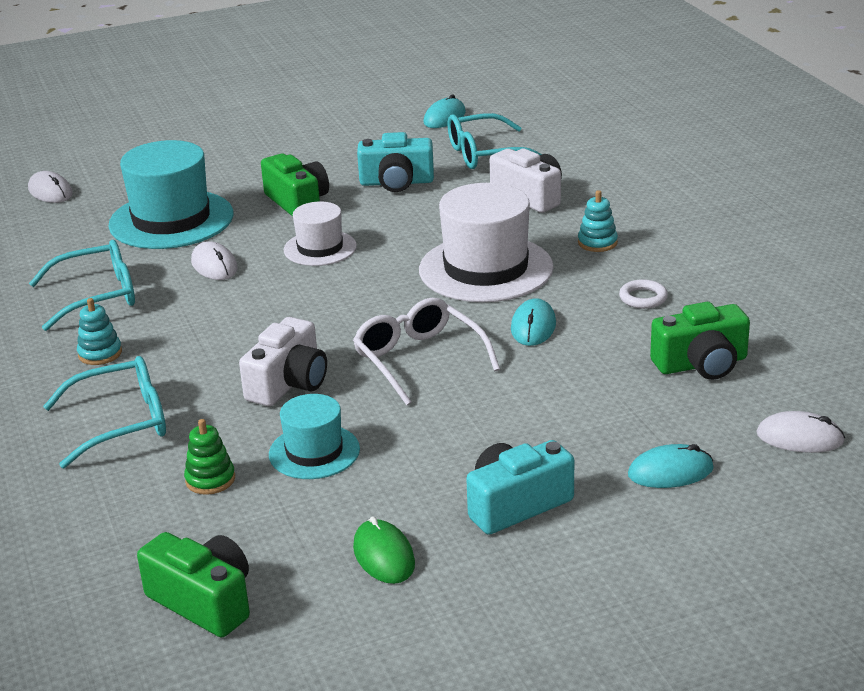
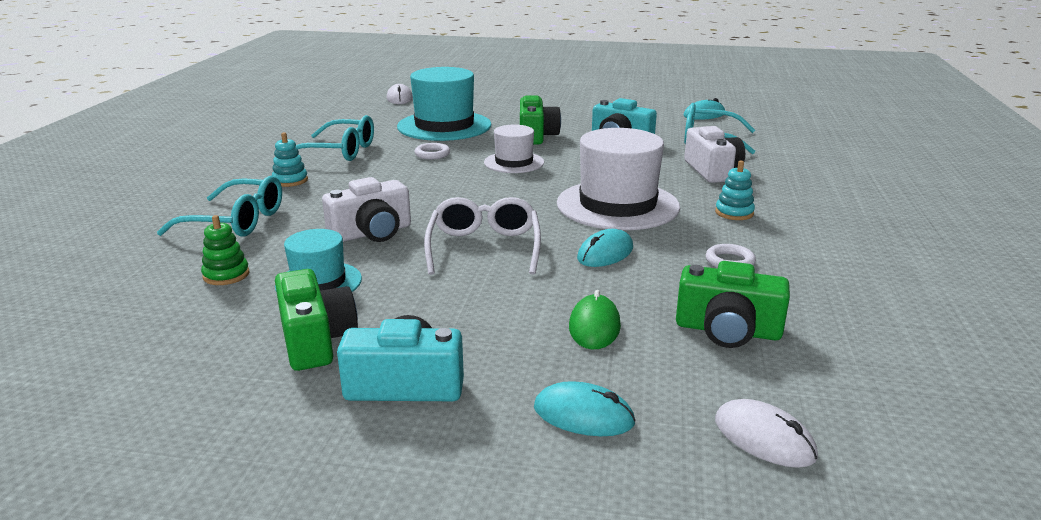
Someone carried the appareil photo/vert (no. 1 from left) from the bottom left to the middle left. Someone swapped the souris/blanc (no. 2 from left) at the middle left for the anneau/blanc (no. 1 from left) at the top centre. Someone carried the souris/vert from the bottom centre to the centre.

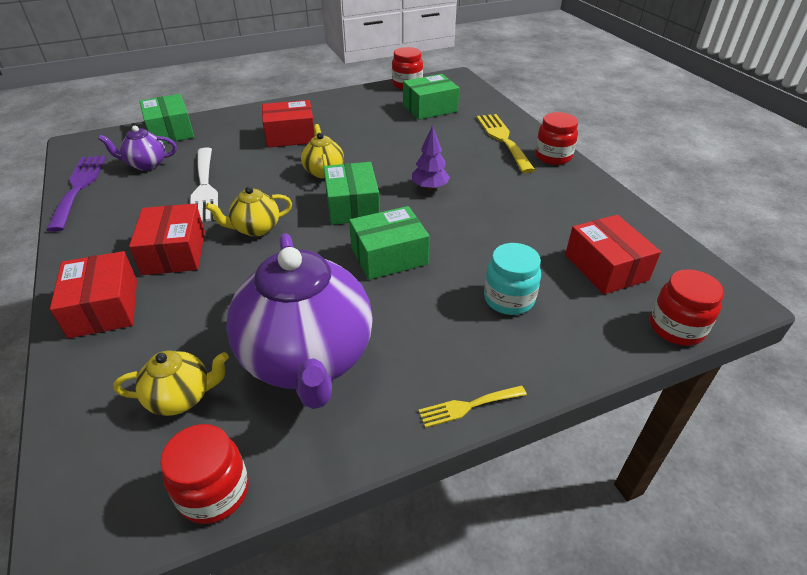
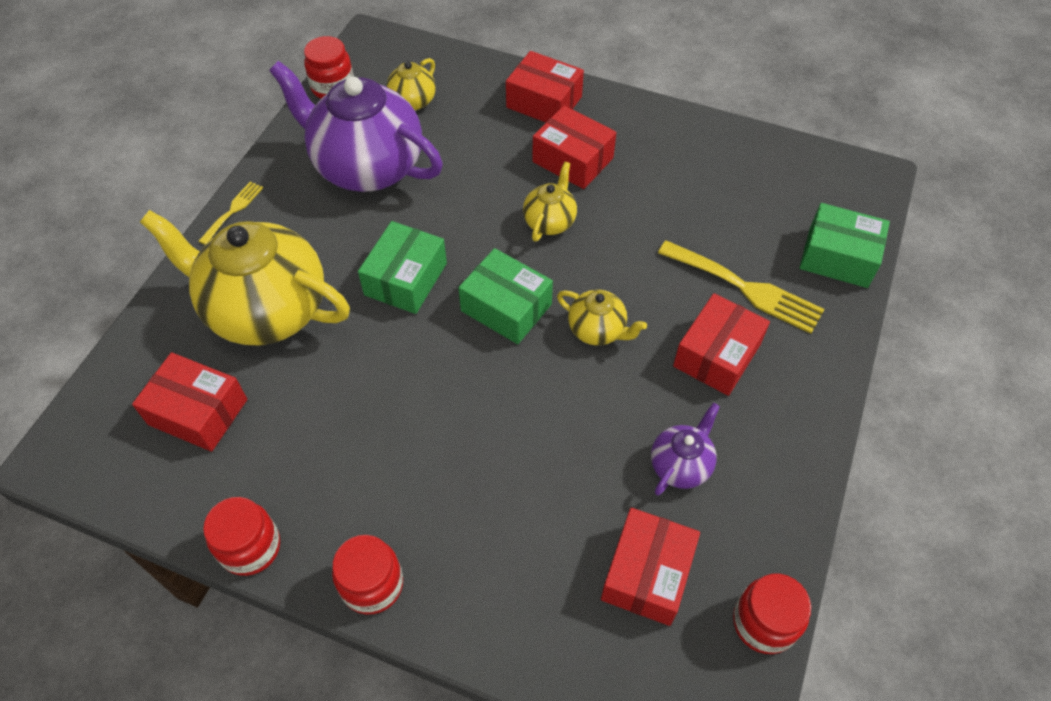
Someone swapped the bocal/turquoise at the centre for the théière/jaune (no. 1 from left) at the middle left. Someone carried the bocal/rouge (no. 4 from left in the first image) from the middle right to the bottom left. Someone repainted the boîte/vert (no. 4 from left) at the top centre, which became the boîte/rouge (no. 4 from left) at the bottom centre. Someone carried the théière/violet (no. 1 from left in the first image) from the top left to the centre. Someone carried the fourchette/jaune (no. 2 from left) from the top centre to the middle right. Someone took away the fourchette/violet at the middle left. Someone took away the fourchette/blanc at the top left. Someone took away the arbre/violet at the top centre.

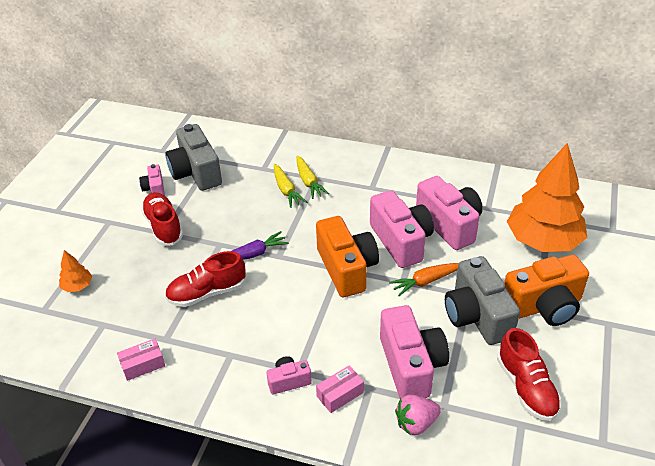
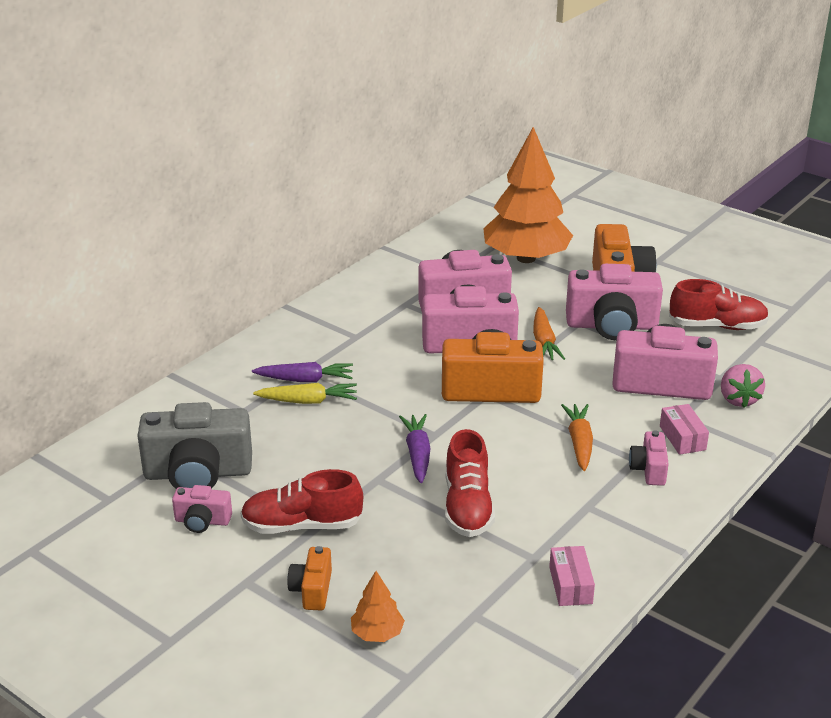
Someone repainted the carotte/jaune (no. 2 from left) at the centre, which became the carotte/violet (no. 1 from left) at the centre. Someone put down the appareil photo/orange (no. 1 from left) at the bottom centre. Someone put down the carotte/orange (no. 2 from left) at the middle right. Someone repainted the appareil photo/gris (no. 2 from left) at the middle right, which became the appareil photo/rose (no. 4 from left) at the middle right.

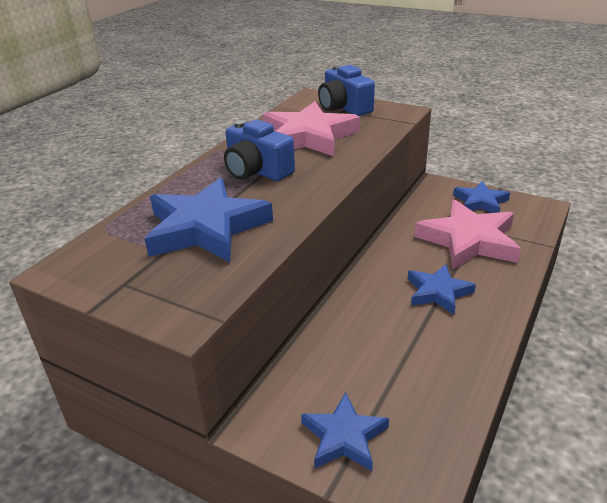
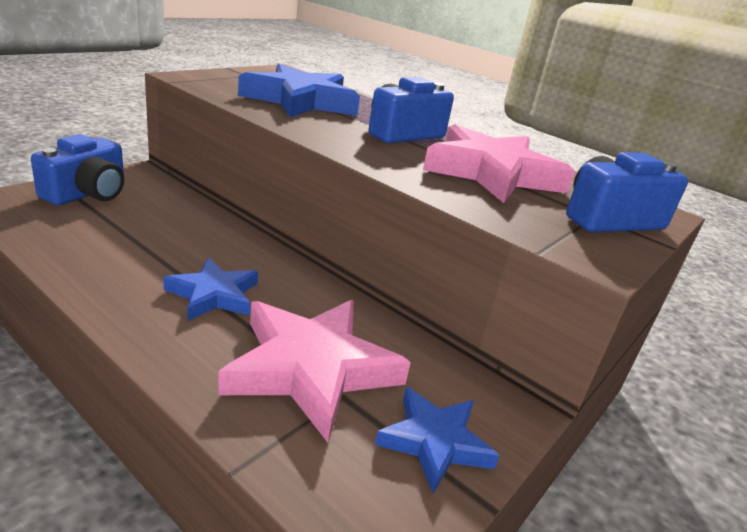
Someone swapped the étoile/bleu (no. 2 from left) at the bottom centre for the appareil photo/bleu (no. 1 from left) at the top left.

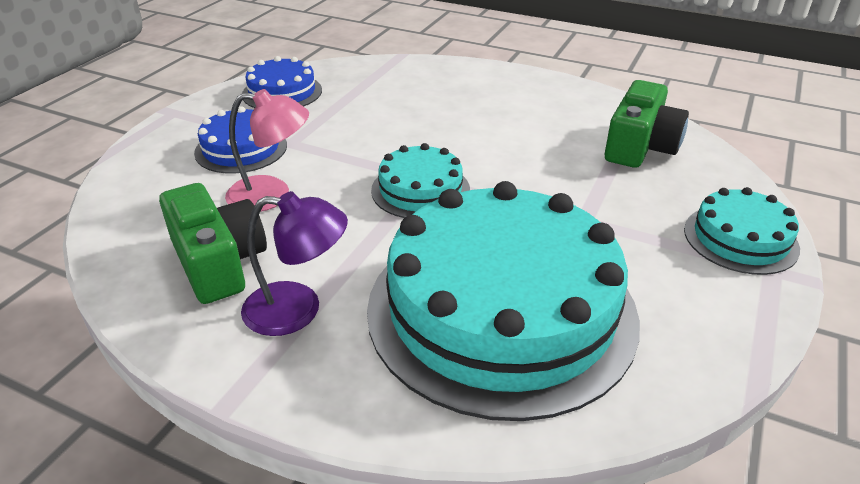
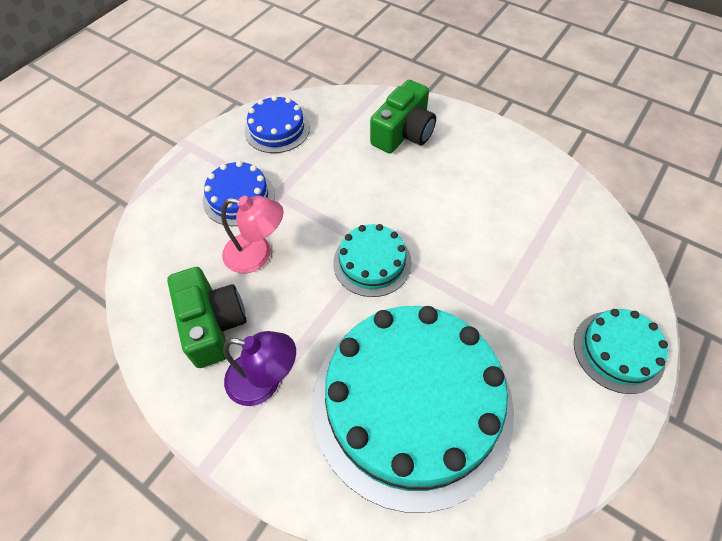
Someone carried the appareil photo/vert (no. 2 from left) from the top right to the top centre.

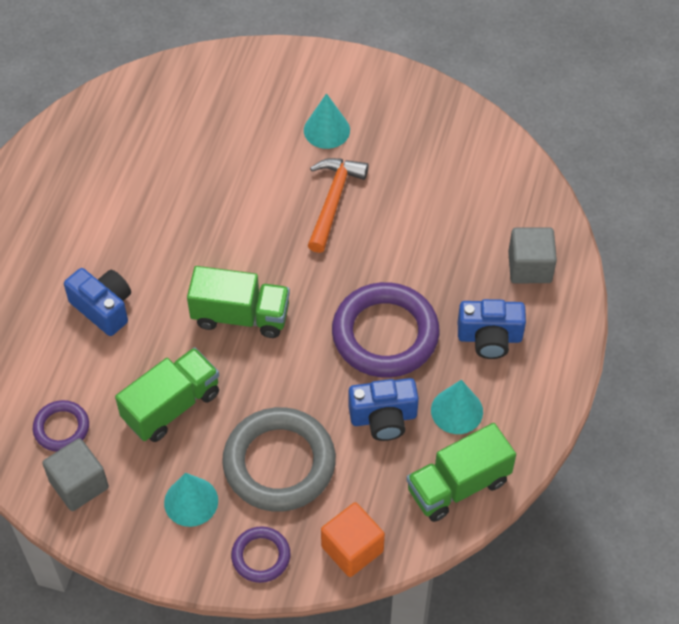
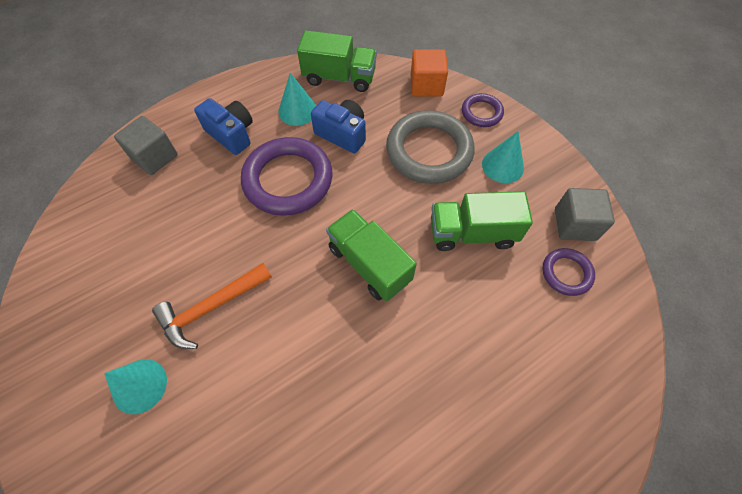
Someone took away the appareil photo/bleu (no. 1 from left) at the middle left.

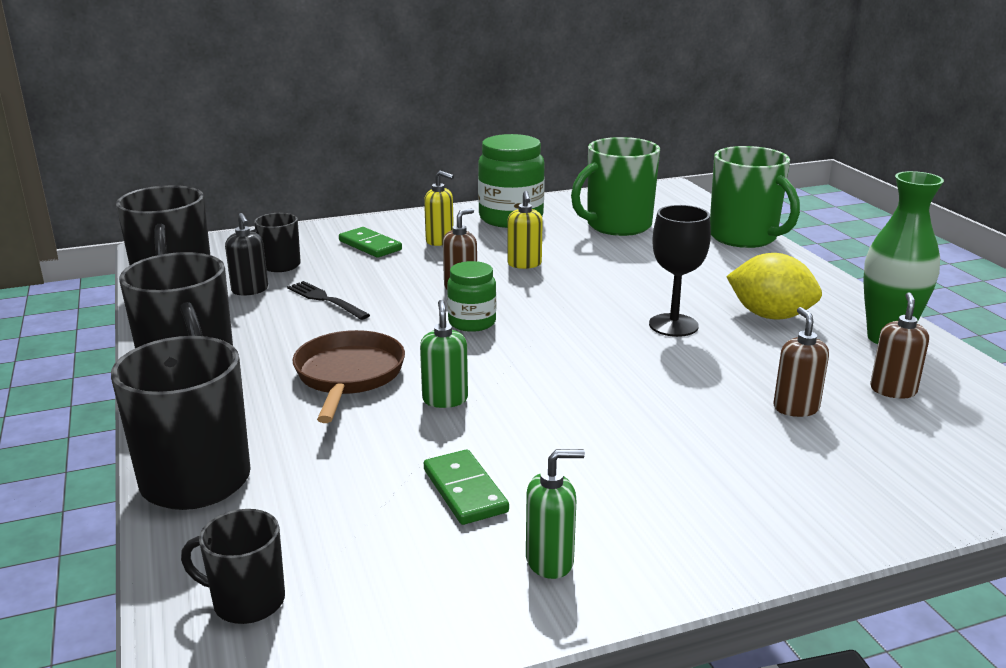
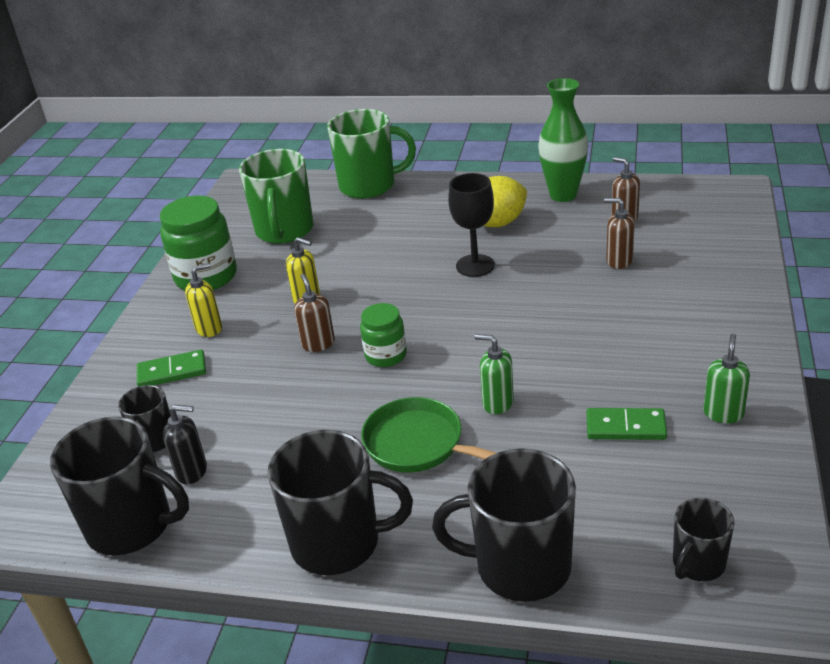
Someone repainted the poêle/marron at the centre, which became the poêle/vert at the centre. Someone took away the fourchette/noir at the middle left.

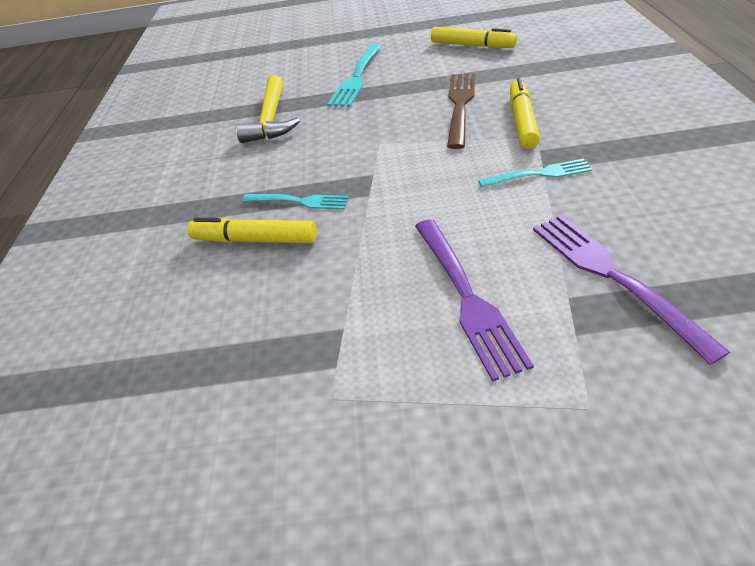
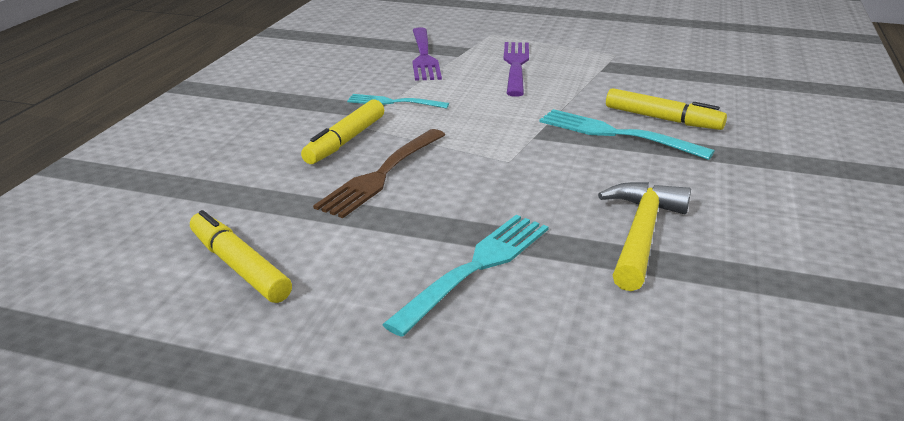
Someone scaled the fourchette/turquoise (no. 1 from left in the first image) at the centre by 1.58.

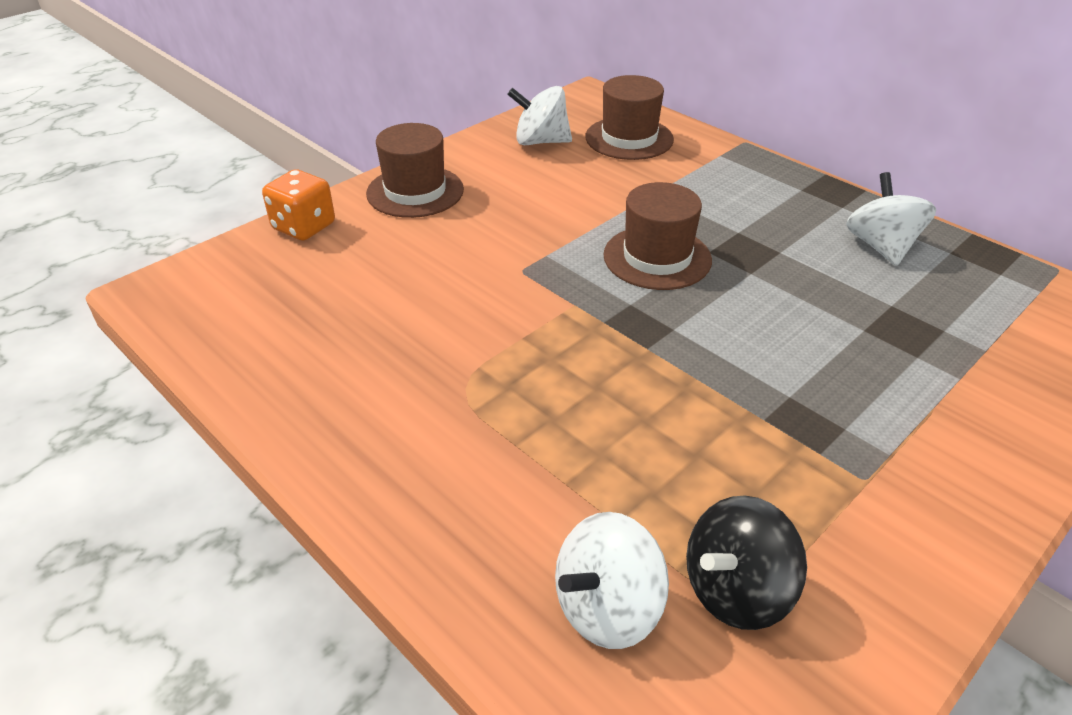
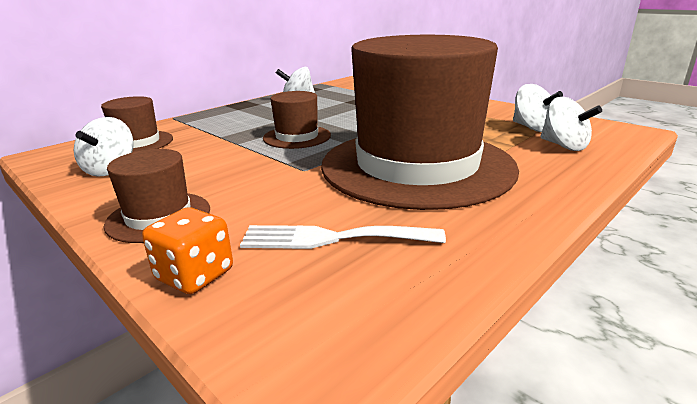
Someone put down the fourchette/blanc at the centre. Someone put down the chapeau/marron (no. 4 from left) at the top centre. Someone repainted the toupie/noir at the bottom right, which became the toupie/blanc (no. 3 from left) at the top right.

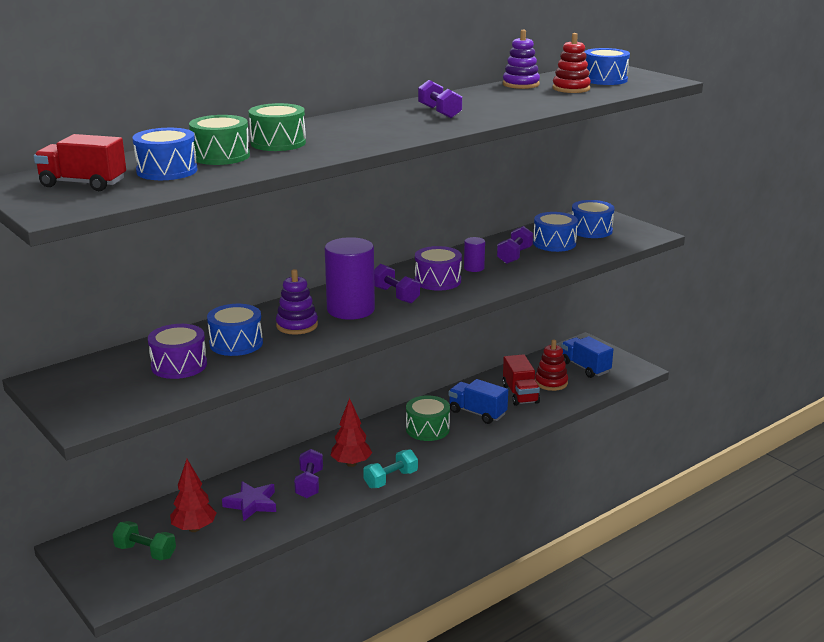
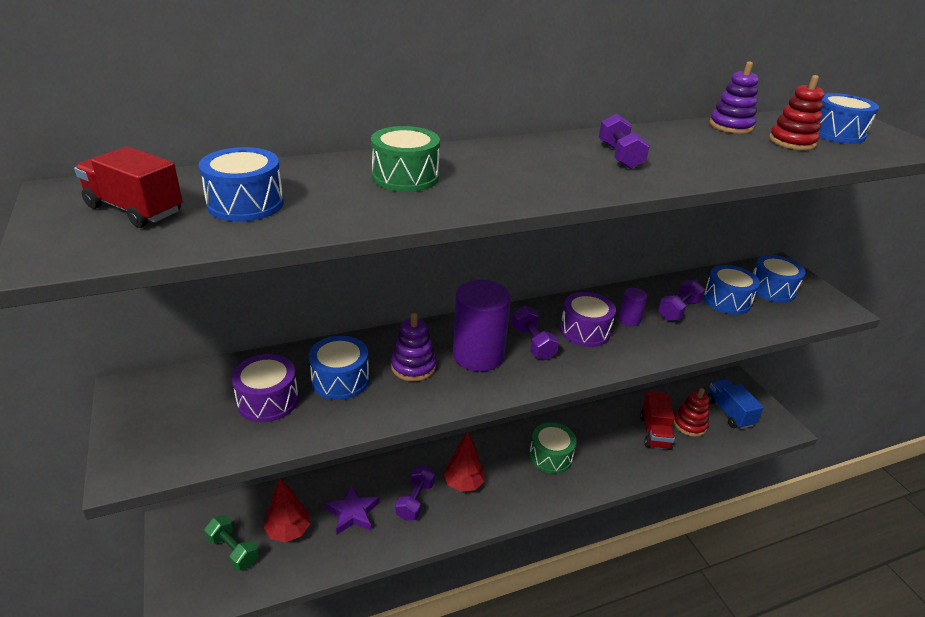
Someone took away the tambour/vert (no. 1 from left) at the top left. Someone took away the haltère/turquoise at the bottom centre. Someone took away the camion/bleu (no. 1 from left) at the centre.

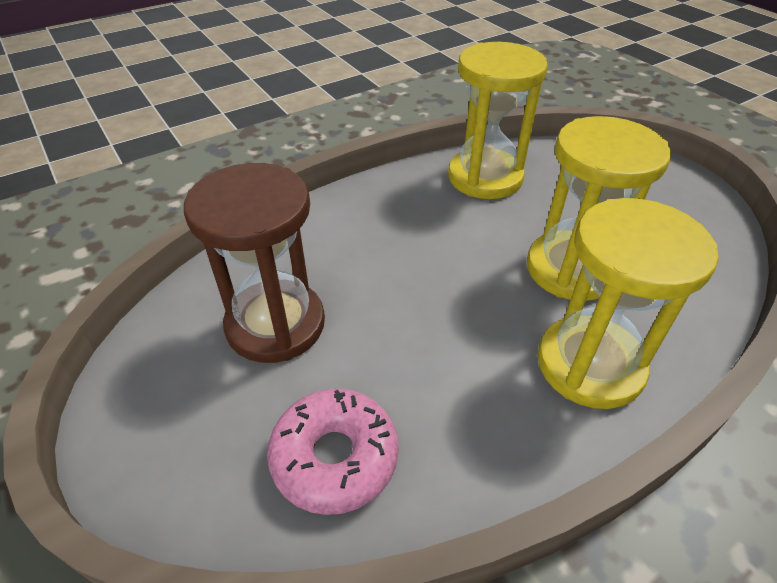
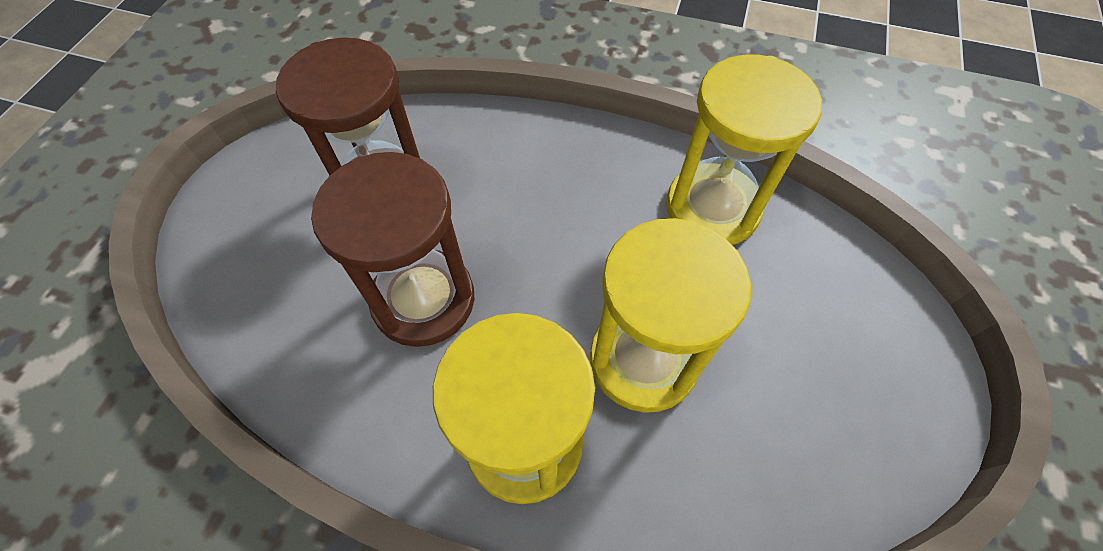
Someone put down the sablier/marron (no. 2 from left) at the centre. Someone took away the beignet/rose at the bottom centre.

